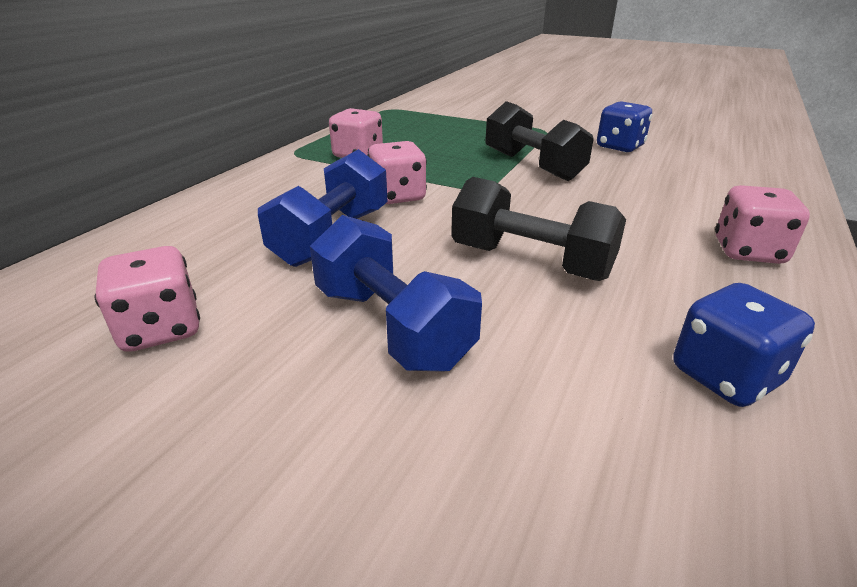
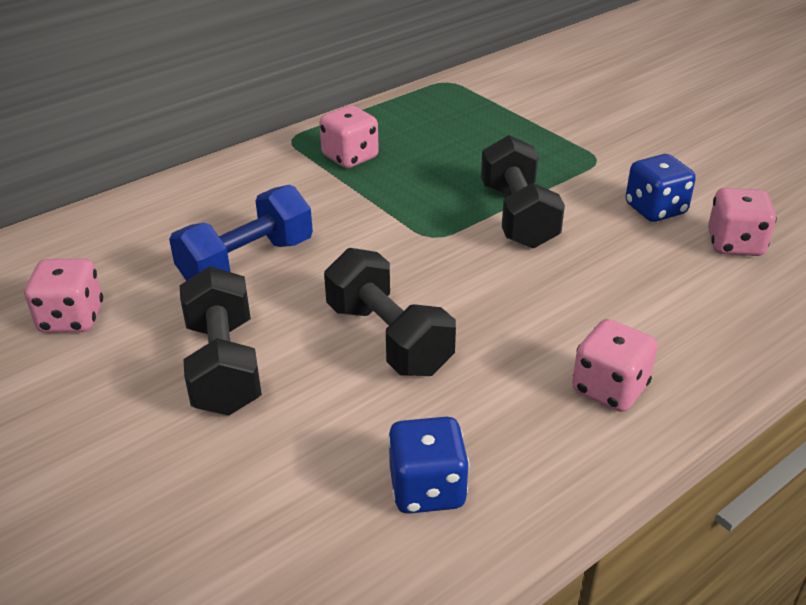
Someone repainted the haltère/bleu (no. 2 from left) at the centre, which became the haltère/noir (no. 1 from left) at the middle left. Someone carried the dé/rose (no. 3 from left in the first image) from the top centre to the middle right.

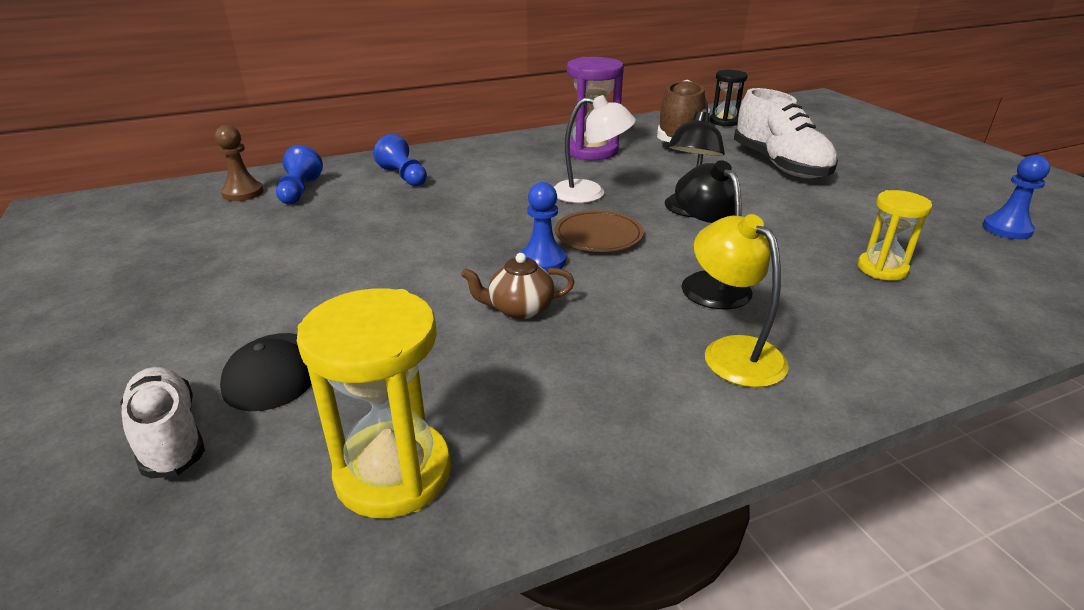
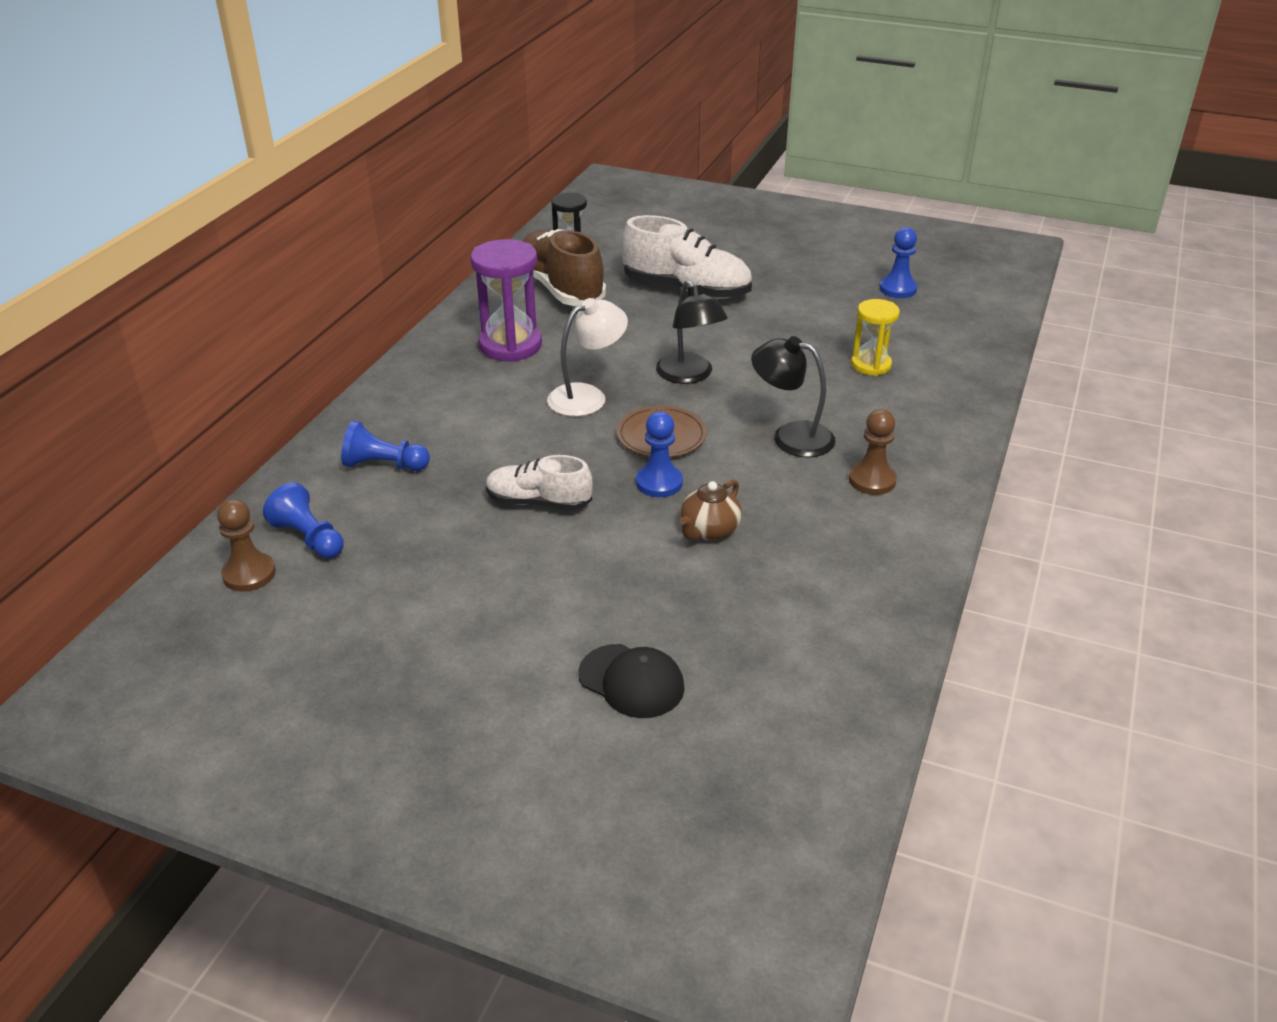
Someone carried the chaussure/blanc (no. 1 from left) from the bottom left to the centre. Someone swapped the lampe/jaune at the middle right for the pion/marron (no. 2 from left) at the middle right. Someone took away the sablier/jaune (no. 1 from left) at the centre.

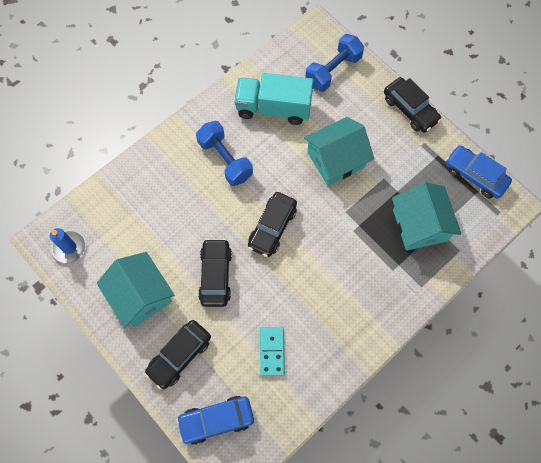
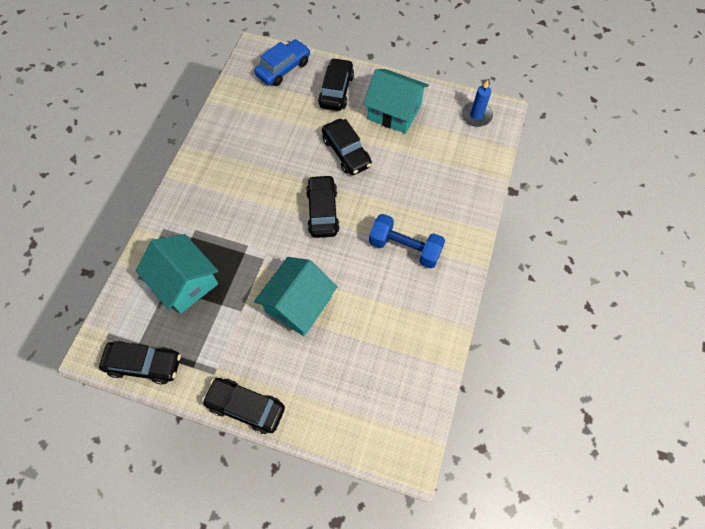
Someone repainted the voiture/bleu (no. 2 from left) at the middle right, which became the voiture/noir (no. 1 from left) at the bottom left. Someone took away the camion/turquoise at the top centre. Someone took away the domino/turquoise at the bottom centre. Someone took away the haltère/bleu (no. 2 from left) at the top centre.

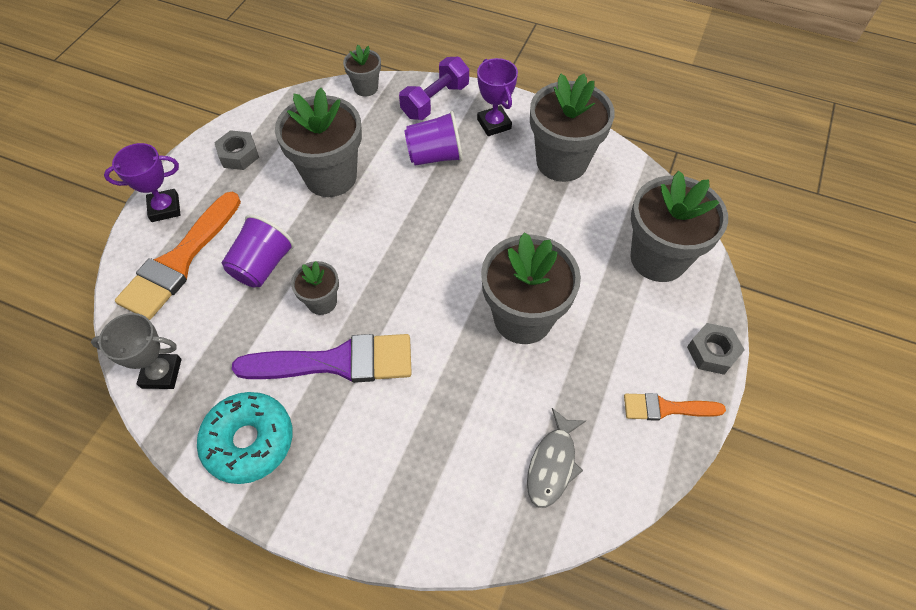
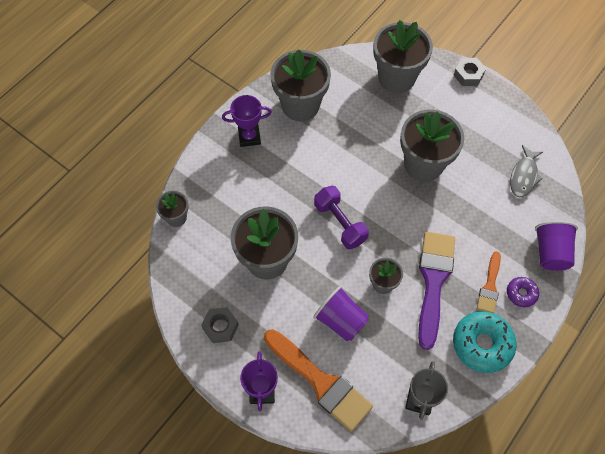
Someone carried the haltère/violet from the top centre to the centre. Someone carried the pinceau/orange (no. 2 from left) from the bottom right to the middle right. Someone put down the beignet/violet at the middle right. Someone rotated the poisson/gris at the bottom centre by 75 degrees clockwise. Someone carried the gobelet/violet (no. 2 from left) from the top centre to the middle right.

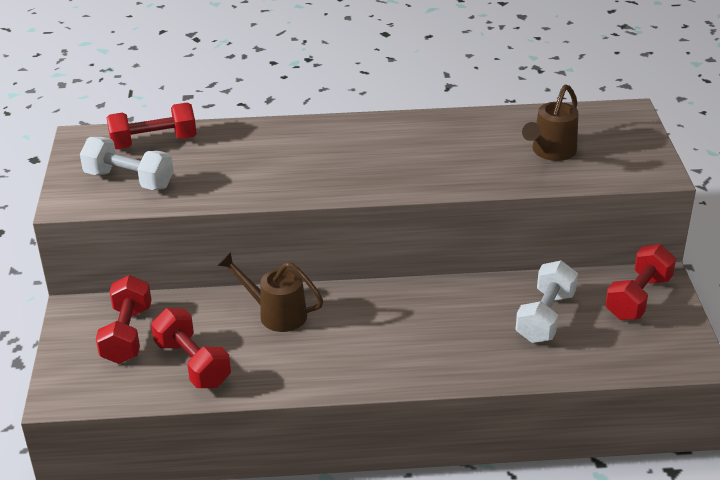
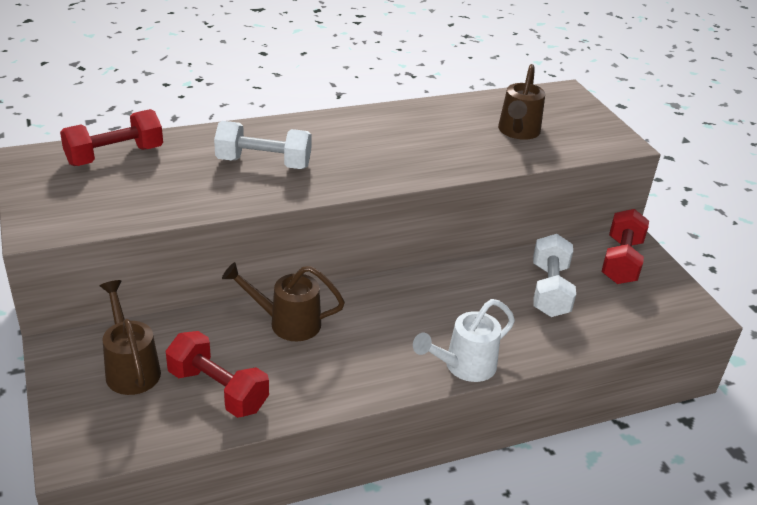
Someone swapped the haltère/rouge (no. 1 from left) at the middle left for the arrosoir/marron (no. 1 from left) at the bottom left. Someone carried the haltère/blanc (no. 1 from left) from the middle left to the top centre. Someone put down the arrosoir/blanc at the bottom centre.

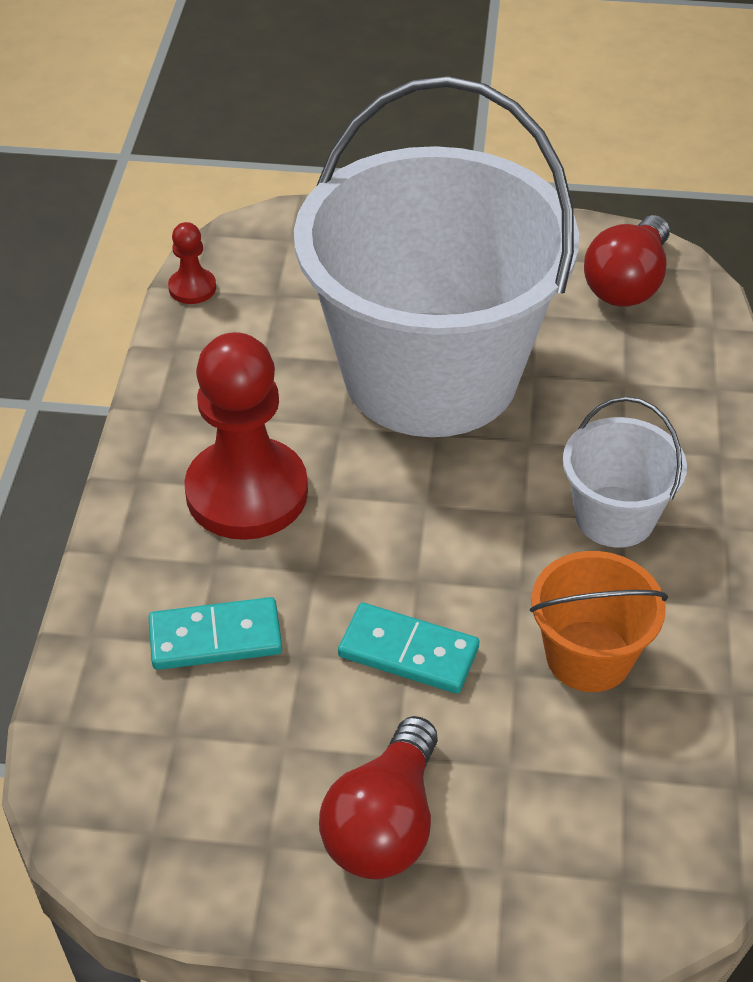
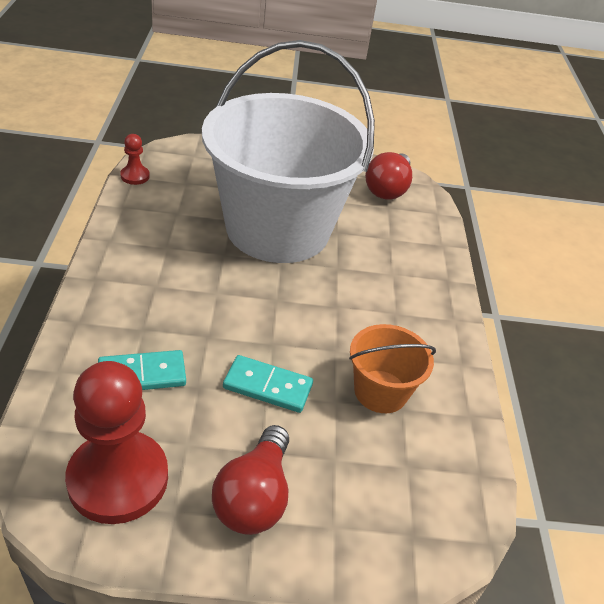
Someone carried the pion/rouge (no. 2 from left in the first image) from the middle left to the bottom left. Someone took away the seau/blanc (no. 2 from left) at the middle right.

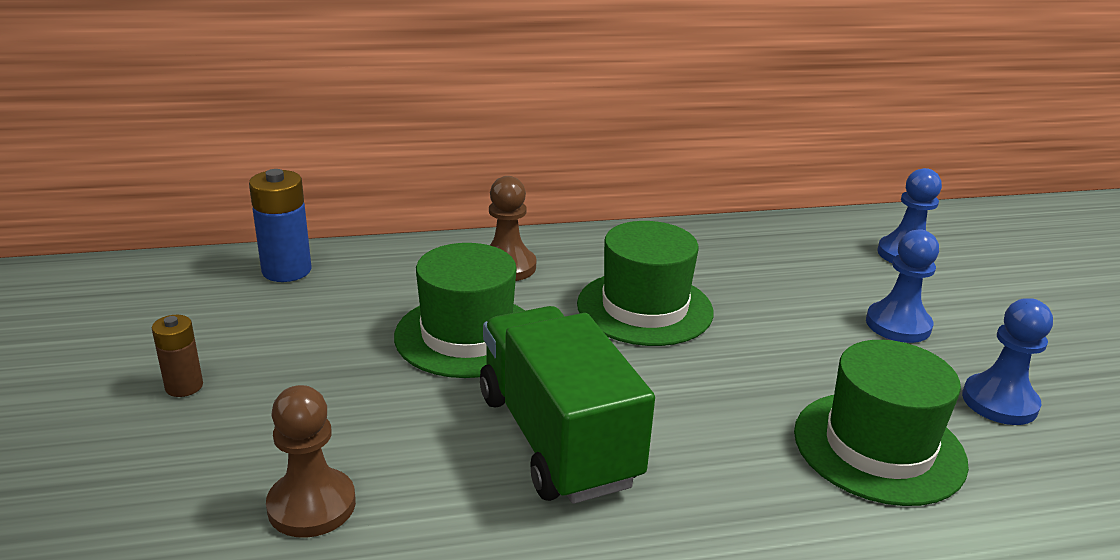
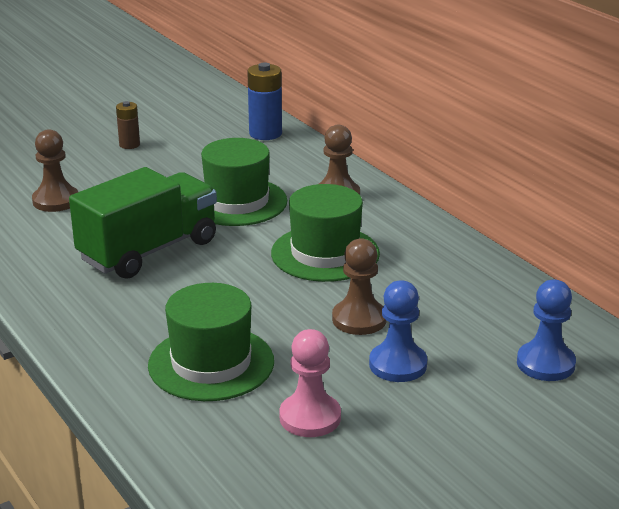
Someone repainted the pion/bleu (no. 3 from left) at the middle right, which became the pion/rose at the bottom centre. Someone put down the pion/marron (no. 3 from left) at the centre.

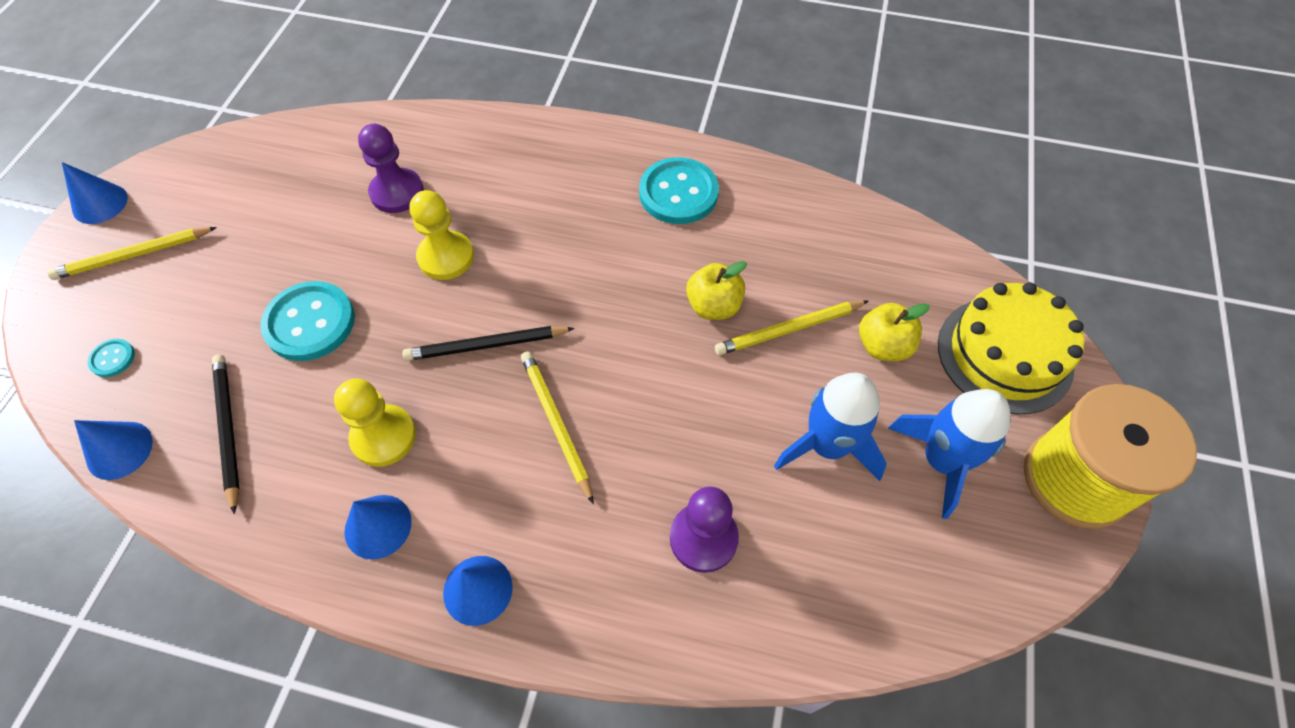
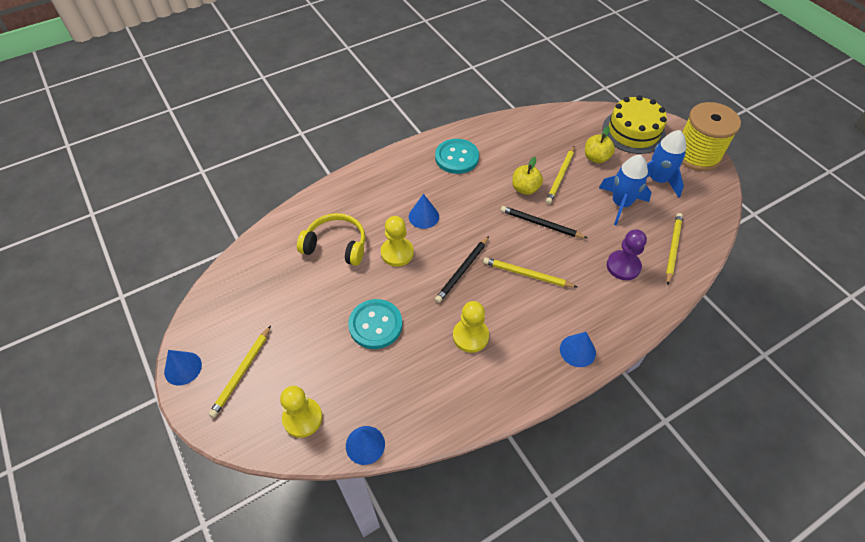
Someone swapped the bouton/turquoise (no. 1 from left) at the middle left for the pion/jaune (no. 1 from left) at the bottom centre. Someone swapped the pion/violet (no. 1 from left) at the top left for the casque audio/jaune at the centre. Someone carried the cône/bleu (no. 3 from left) from the bottom left to the centre. Someone carried the crayon/noir (no. 1 from left in the first image) from the middle left to the centre. Someone put down the crayon/jaune (no. 4 from left) at the middle right.

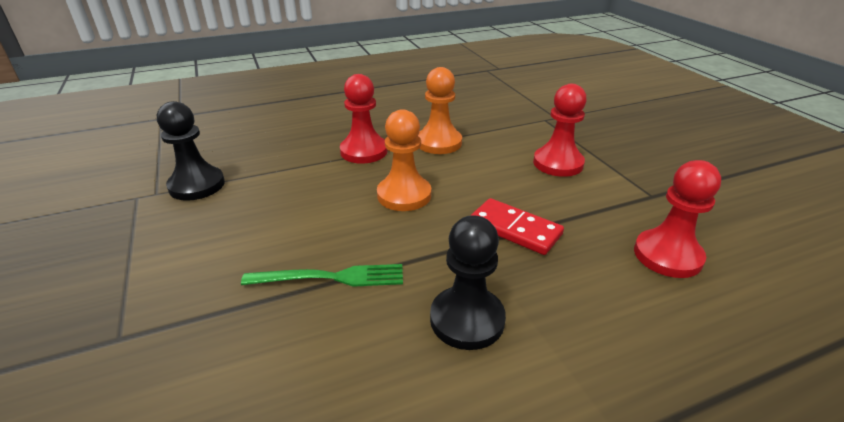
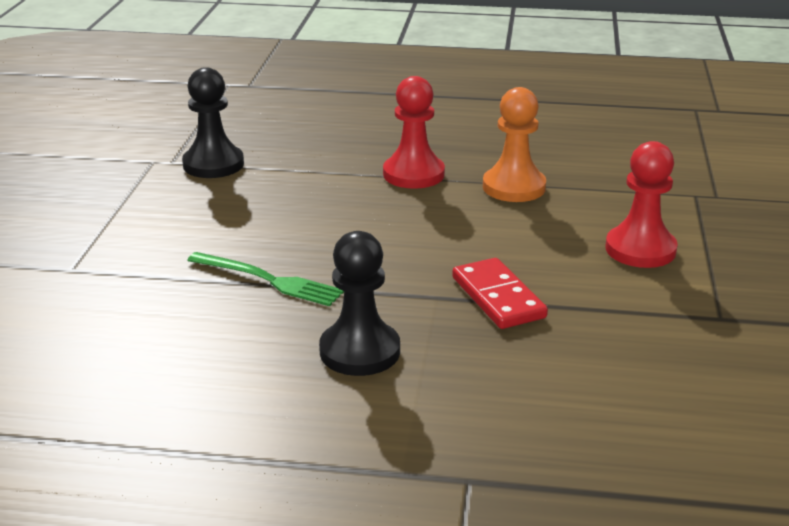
Someone took away the pion/orange (no. 1 from left) at the centre. Someone took away the pion/rouge (no. 3 from left) at the middle right.

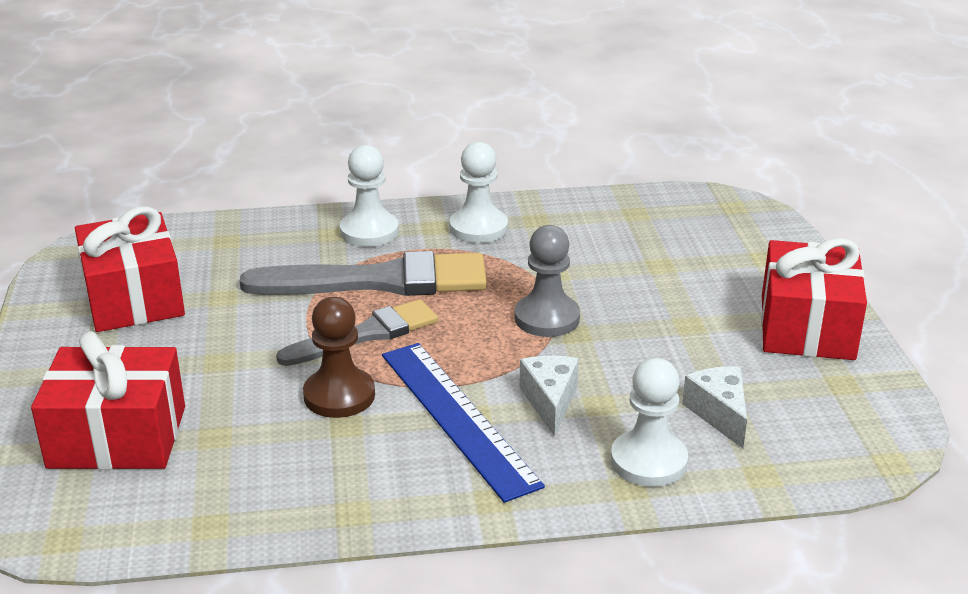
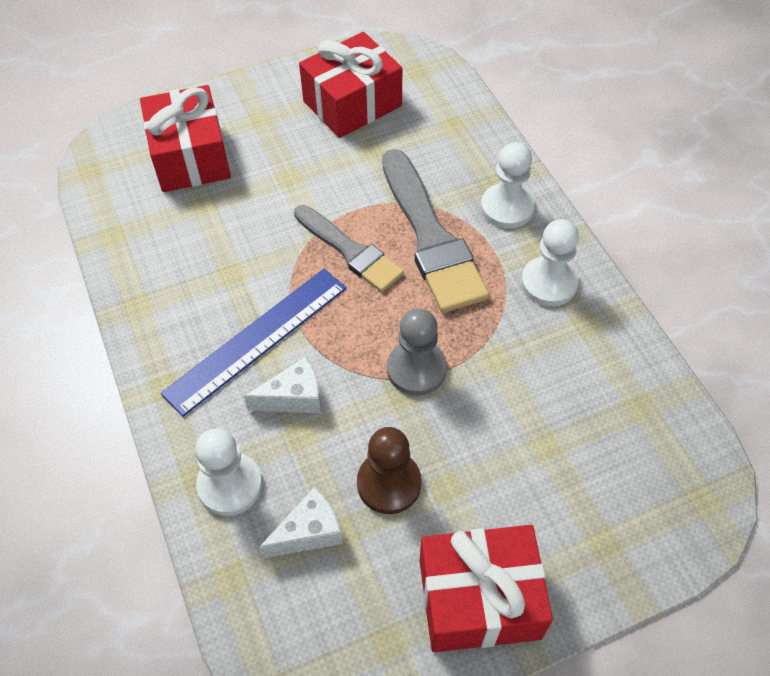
Someone carried the pion/marron from the centre to the bottom centre.

